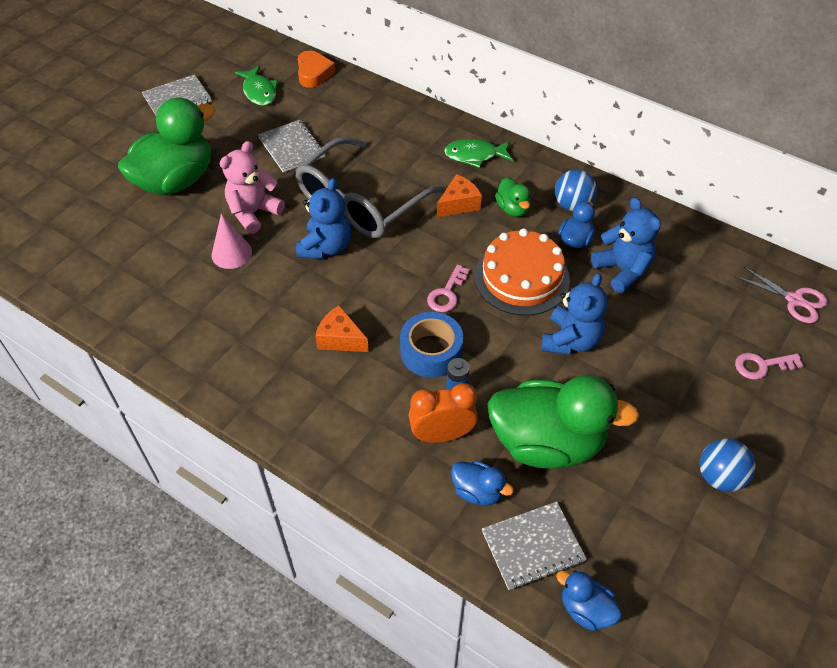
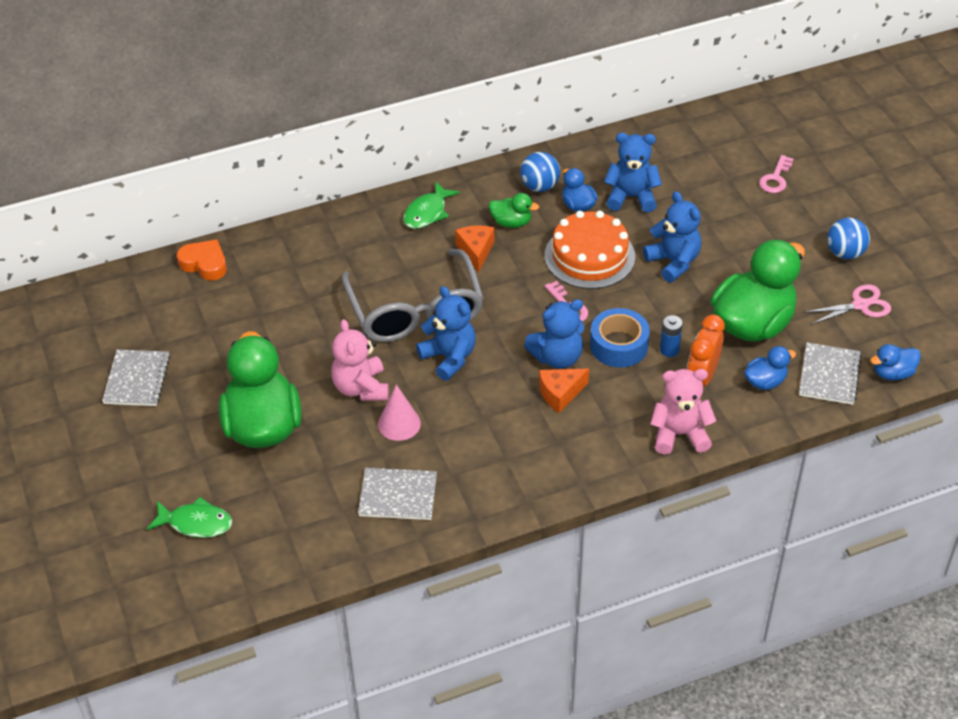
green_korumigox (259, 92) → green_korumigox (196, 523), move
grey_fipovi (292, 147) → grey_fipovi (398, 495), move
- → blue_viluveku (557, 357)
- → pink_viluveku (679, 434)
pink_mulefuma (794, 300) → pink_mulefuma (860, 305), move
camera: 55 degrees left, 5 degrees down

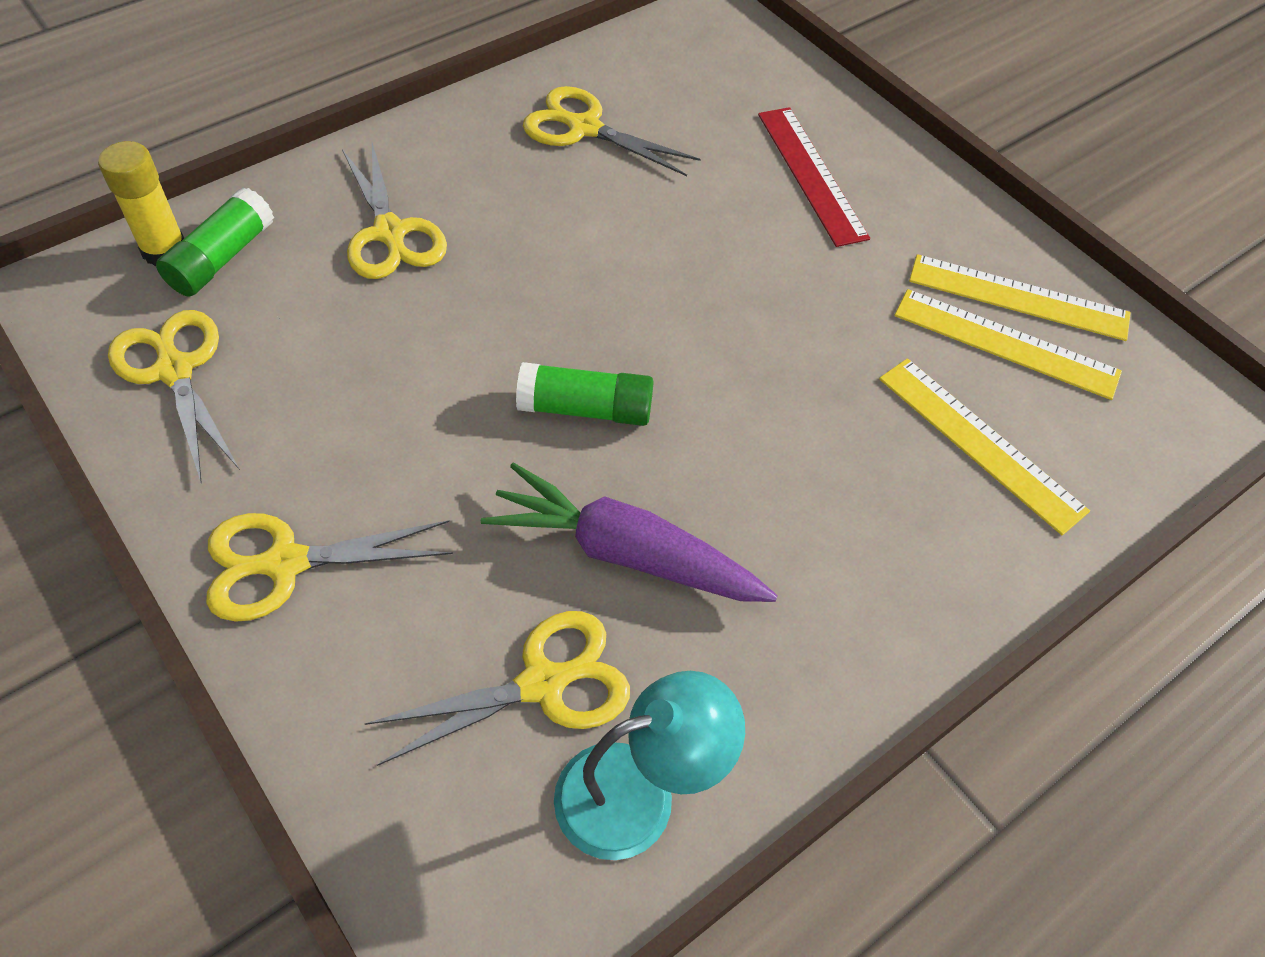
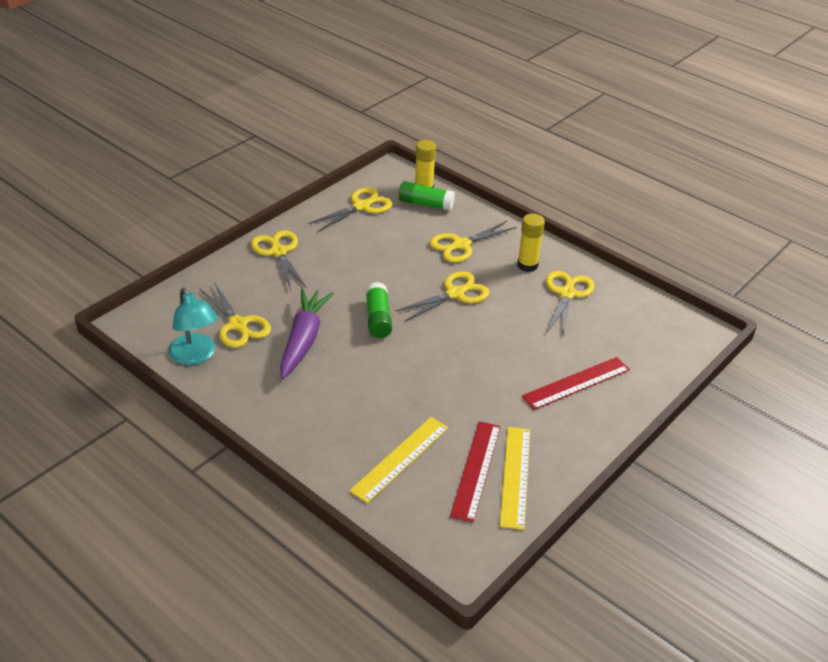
- → yellow_mulefuma (455, 293)
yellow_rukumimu (1005, 344) → red_rukumimu (476, 470)
- → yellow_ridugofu (527, 265)
camera: 80 degrees right, 15 degrees down

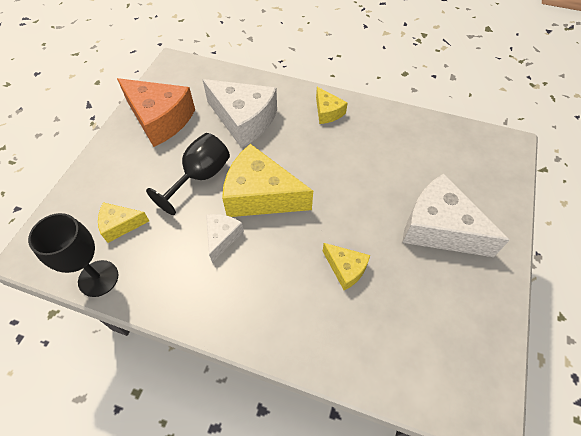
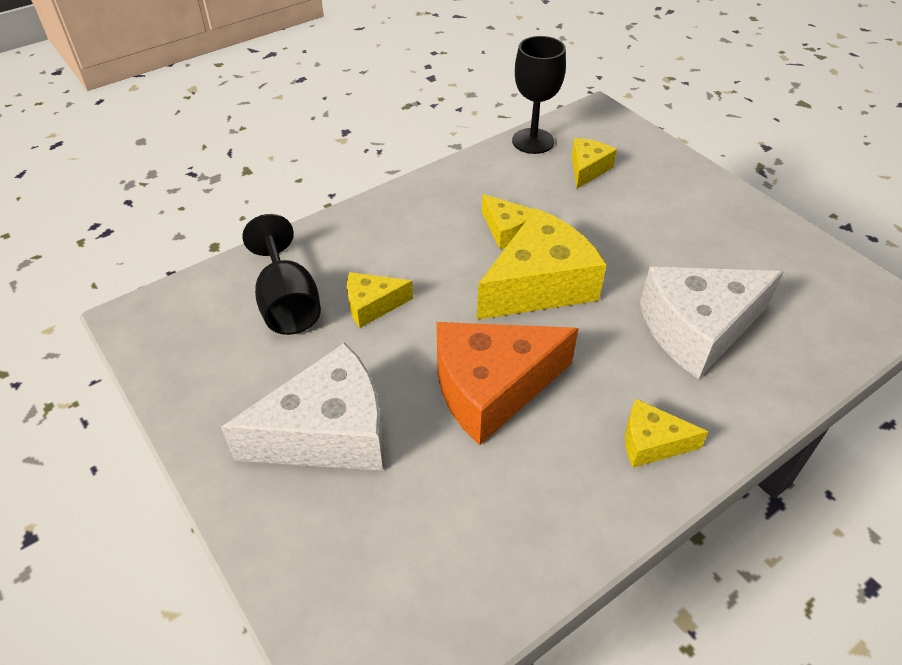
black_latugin (200, 177) → black_latugin (287, 303), move
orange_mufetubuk (160, 119) → orange_mufetubuk (491, 388), move
white_mufetubuk (222, 237) → yellow_mufetubuk (506, 230)
camera: 125 degrees right, 10 degrees down

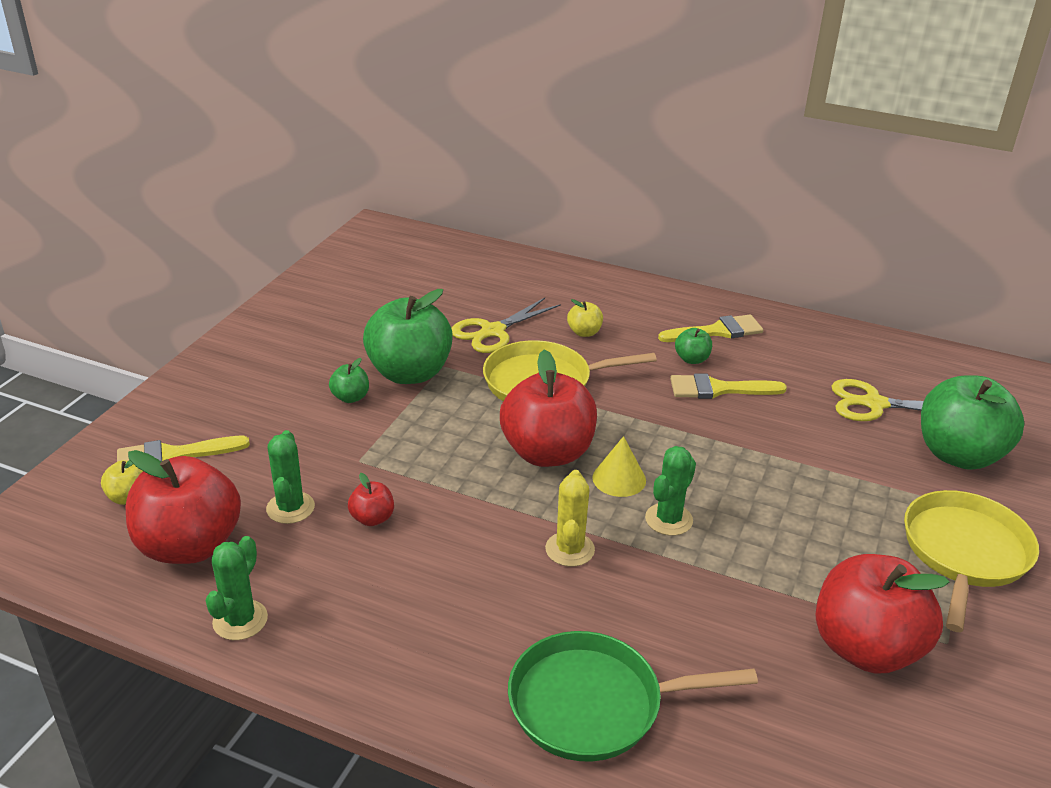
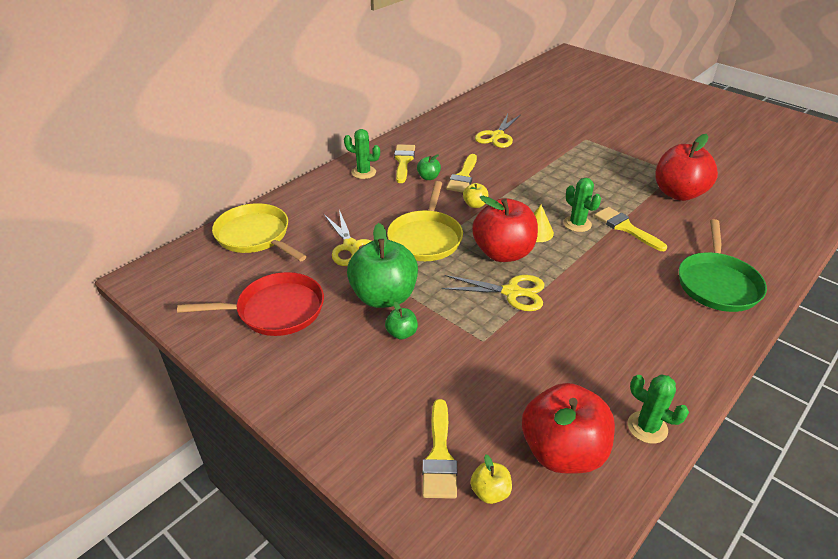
- → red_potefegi (276, 310)
yellow_potefegi (964, 552) → yellow_potefegi (255, 235), move
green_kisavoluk (290, 508) → green_kisavoluk (363, 172), move
- → yellow_mulefuma (511, 292)
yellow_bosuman (584, 332) → yellow_bosuman (475, 205), move
- → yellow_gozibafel (625, 228)
red_bosuman (372, 518) → -
yellow_kisavoluk (570, 549) → -
green_bosuman (958, 455) → -
camera: 70 degrees left, 5 degrees up

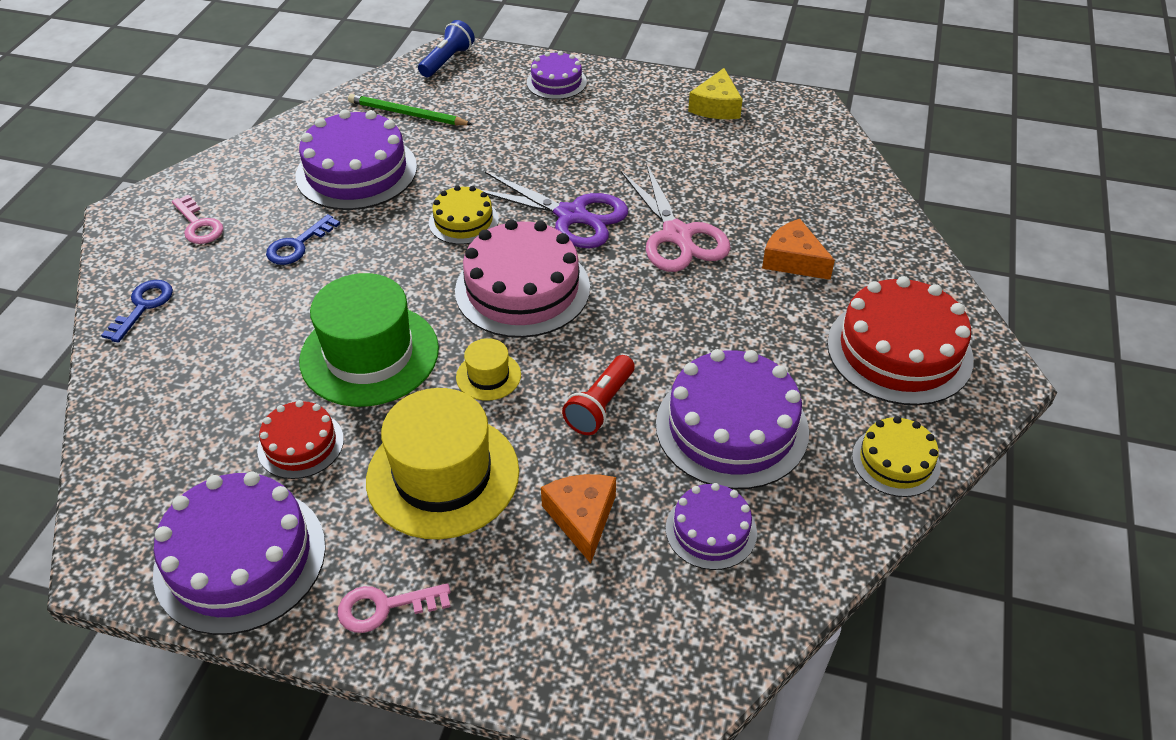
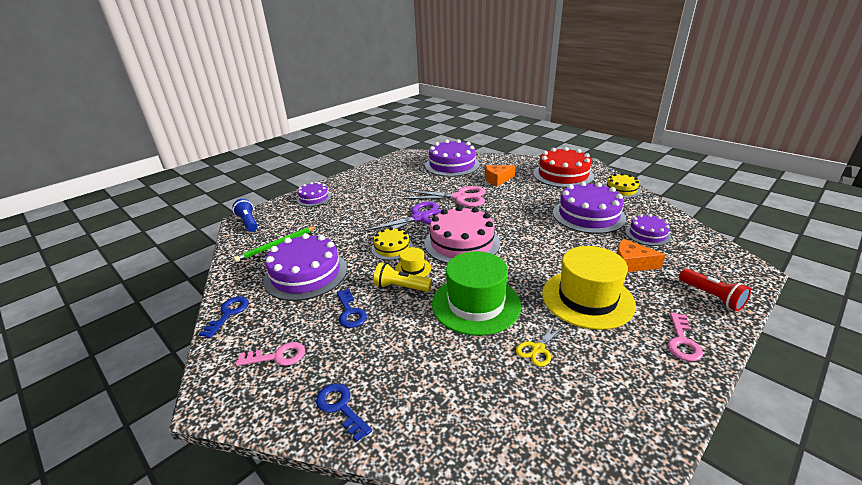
- → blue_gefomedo (228, 313)
- → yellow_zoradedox (401, 287)
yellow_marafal (488, 376) → yellow_marafal (413, 269), move
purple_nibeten (240, 558) → purple_nibeten (452, 165), move
red_nibeten (300, 444) → yellow_mulefuma (538, 349)
red_zoradedox (600, 405) → red_zoradedox (711, 296), move
yellow_mufetubuk (716, 106) → -
camera: 60 degrees left, 15 degrees down

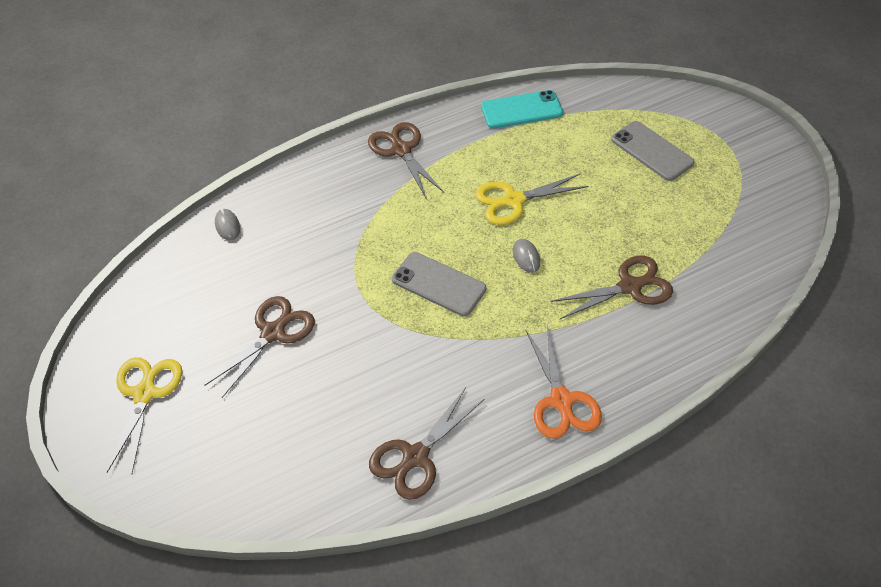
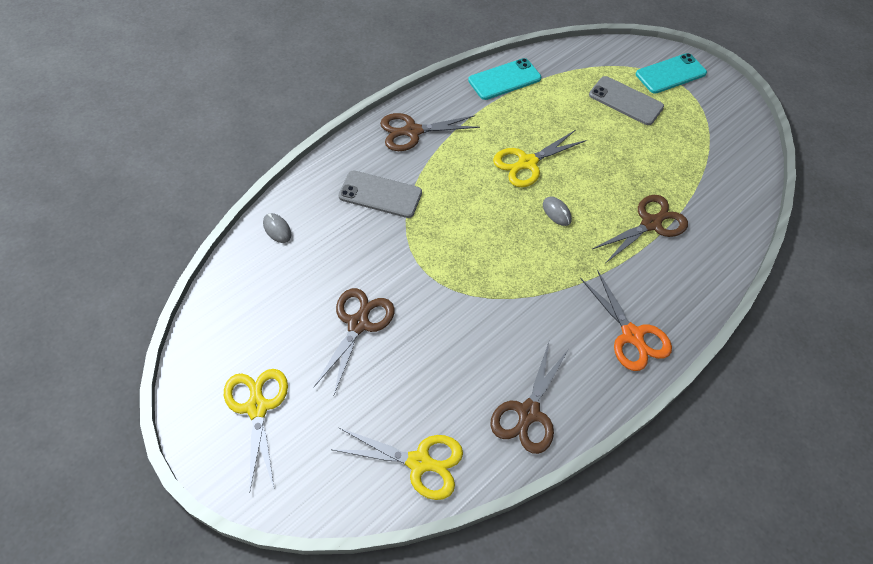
- → yellow_mulefuma (419, 462)
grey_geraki (438, 284) → grey_geraki (380, 194), move
brown_mulefuma (401, 150) → brown_mulefuma (412, 131), 60 degrees counterclockwise
- → turquoise_geraki (670, 74)
camera: 20 degrees left, 5 degrees up

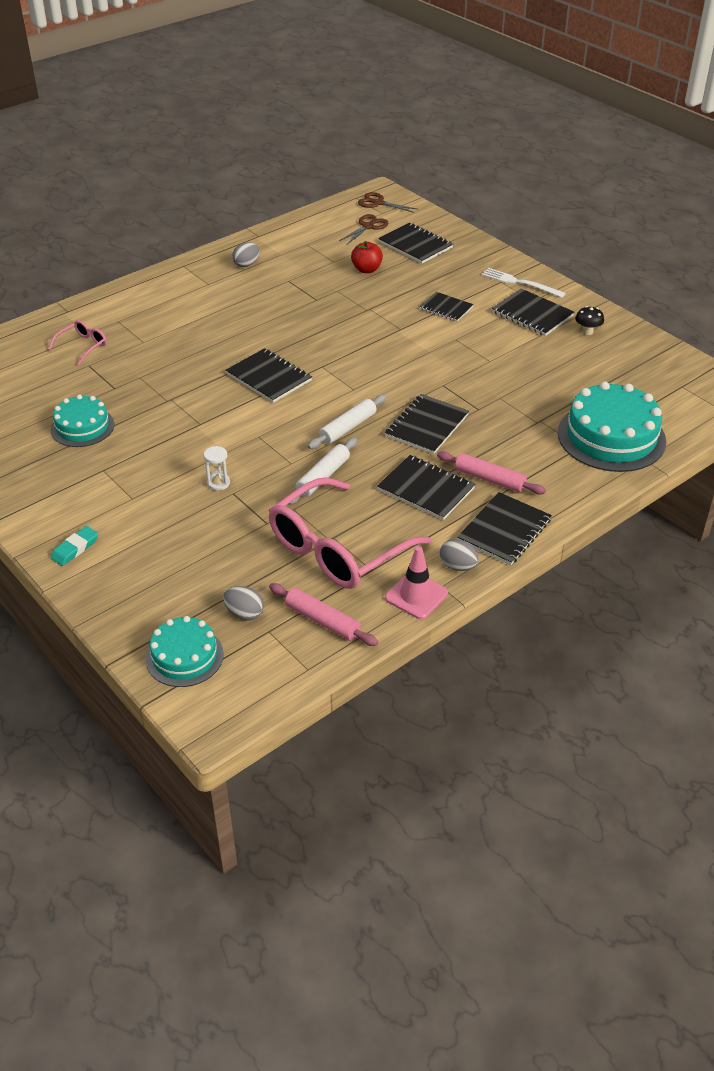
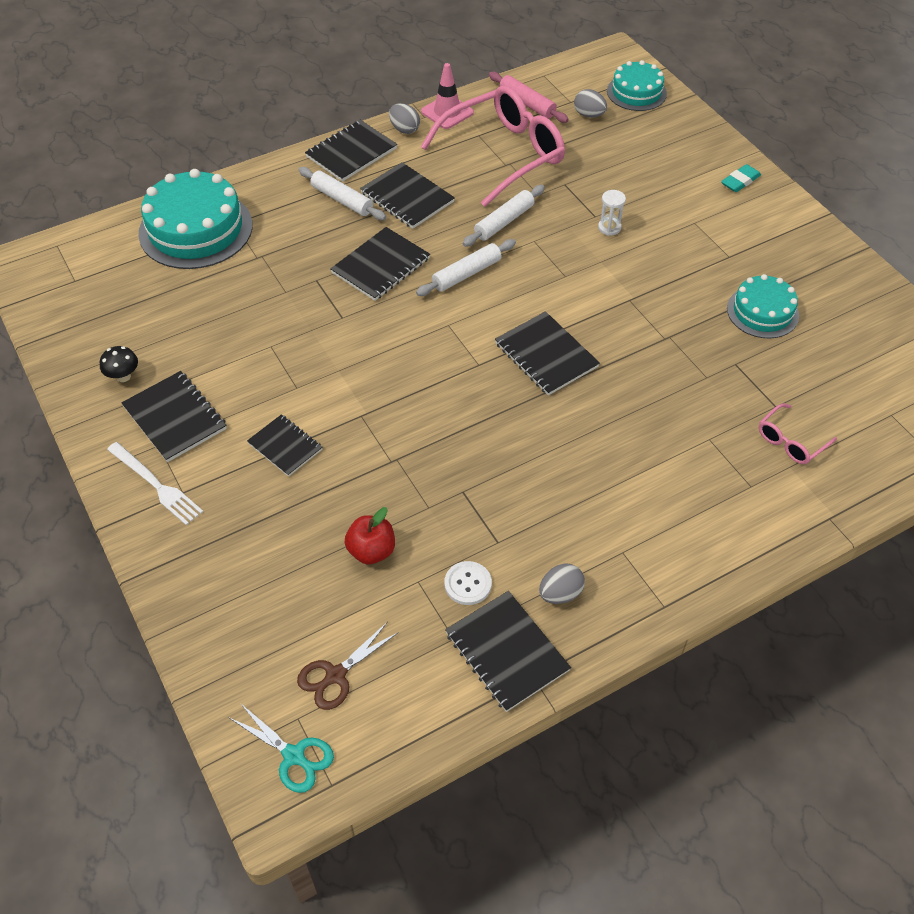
brown_mulefuma (378, 203) → turquoise_mulefuma (293, 756)
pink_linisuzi (489, 479) → white_linisuzi (342, 200)
- → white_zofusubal (468, 584)
black_fipovi (415, 245) → black_fipovi (506, 652), move
camera: 170 degrees left, 10 degrees up

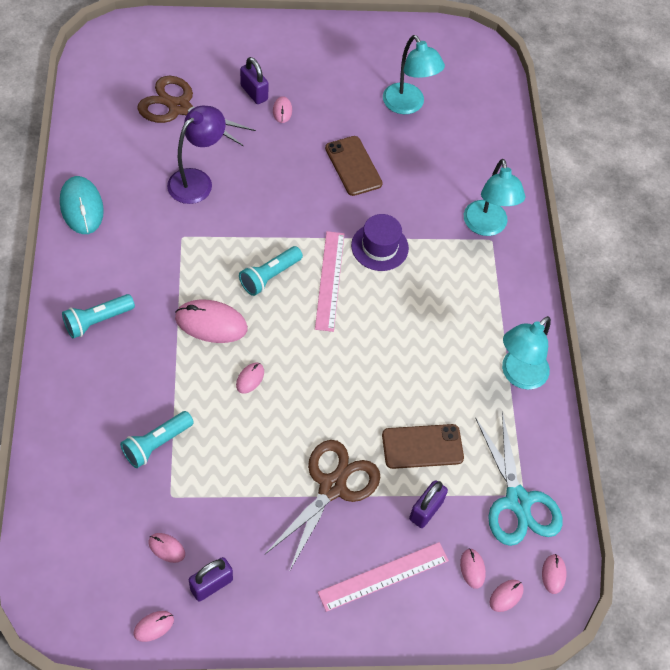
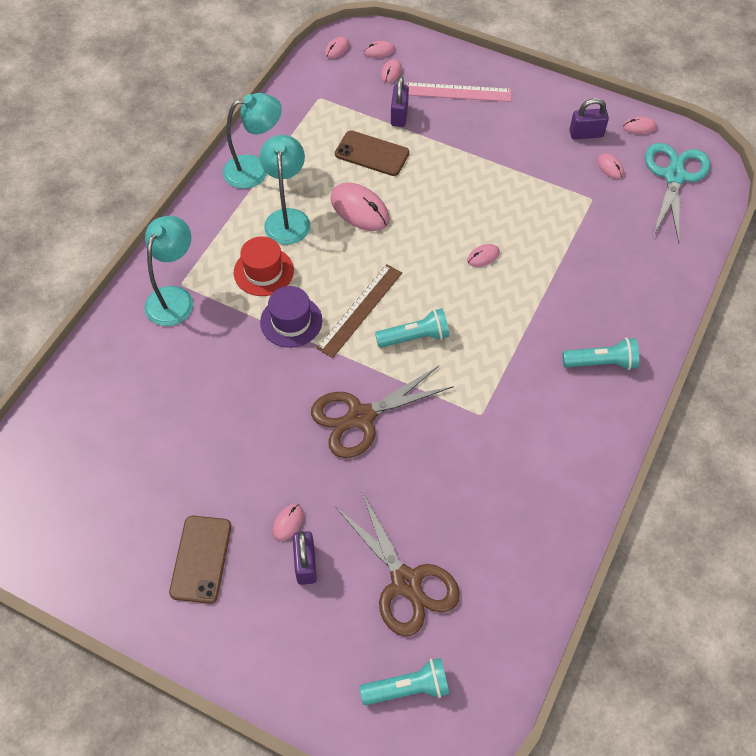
brown_geraki (353, 166) → brown_geraki (201, 559), move
- → red_marafal (263, 271)
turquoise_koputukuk (408, 105) → turquoise_koputukuk (287, 218), move
brown_mulefuma (332, 487) → brown_mulefuma (361, 417), move
pink_rukumimu (329, 280) → brown_rukumimu (360, 310)
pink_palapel (211, 323) → pink_palapel (359, 209), move
turquoise_zoradedox (156, 444) → turquoise_zoradedox (408, 688), move
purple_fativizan (426, 510) → purple_fativizan (399, 115), 60 degrees counterclockwise
turquoise_mulefuma (518, 501) → turquoise_mulefuma (674, 176), move
turquoise_palapel (81, 207) → -
purple_koputukuk (197, 180) → -
camera: 145 degrees left, 0 degrees up

